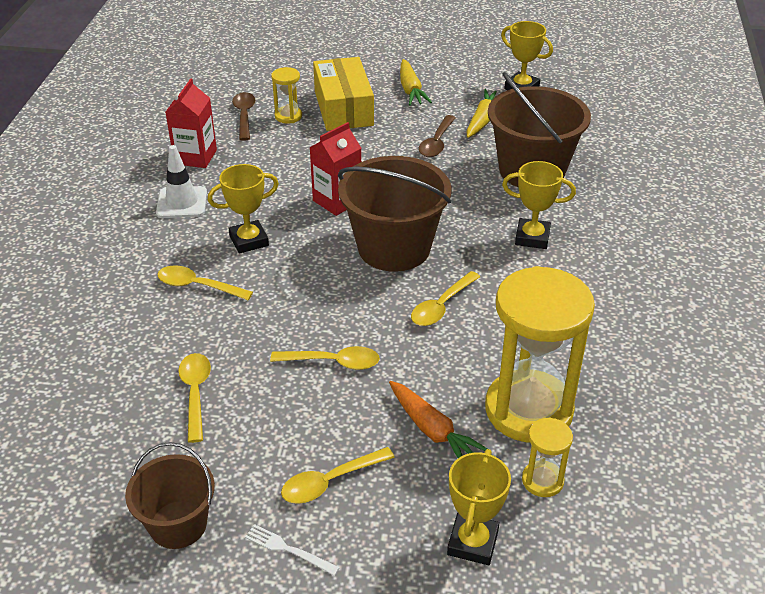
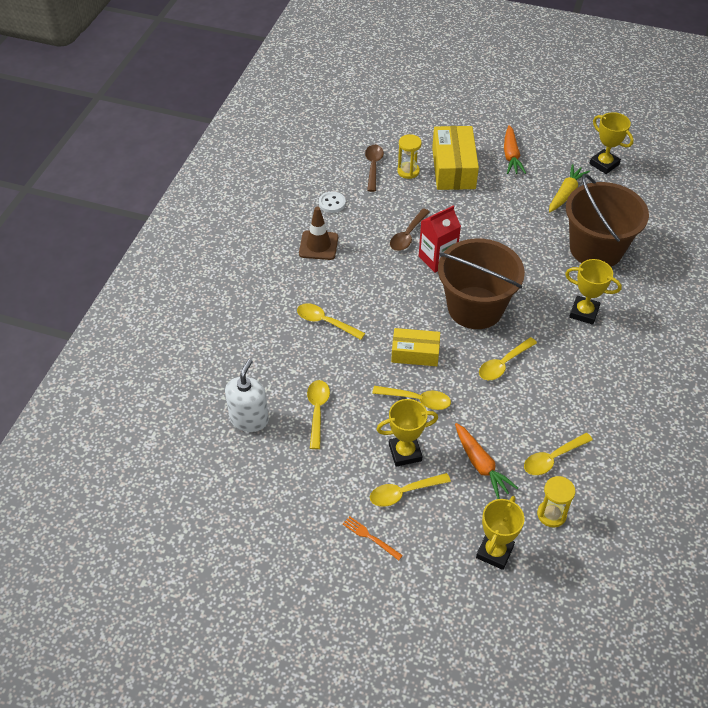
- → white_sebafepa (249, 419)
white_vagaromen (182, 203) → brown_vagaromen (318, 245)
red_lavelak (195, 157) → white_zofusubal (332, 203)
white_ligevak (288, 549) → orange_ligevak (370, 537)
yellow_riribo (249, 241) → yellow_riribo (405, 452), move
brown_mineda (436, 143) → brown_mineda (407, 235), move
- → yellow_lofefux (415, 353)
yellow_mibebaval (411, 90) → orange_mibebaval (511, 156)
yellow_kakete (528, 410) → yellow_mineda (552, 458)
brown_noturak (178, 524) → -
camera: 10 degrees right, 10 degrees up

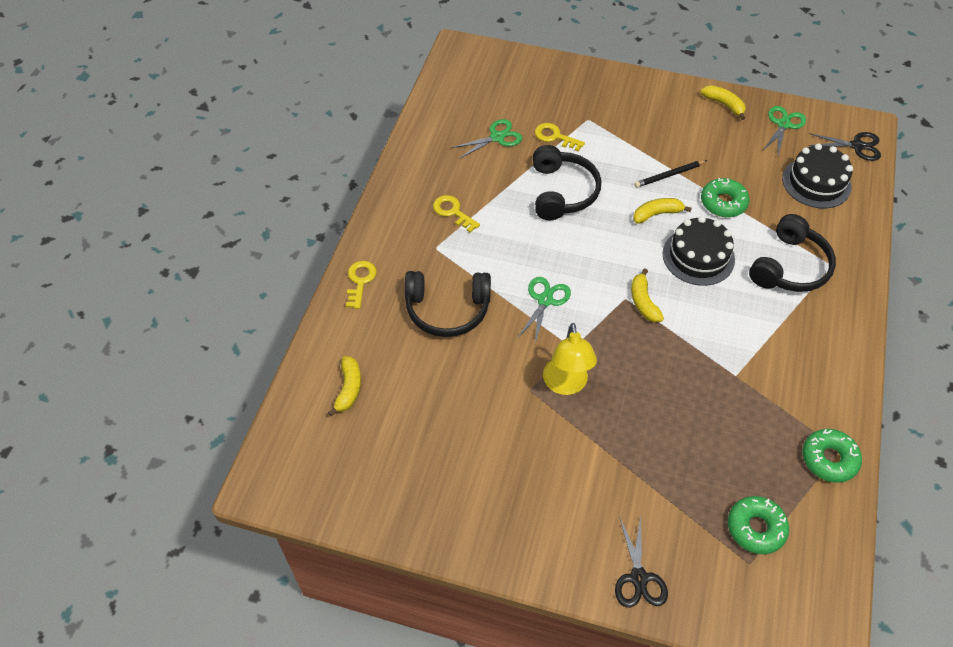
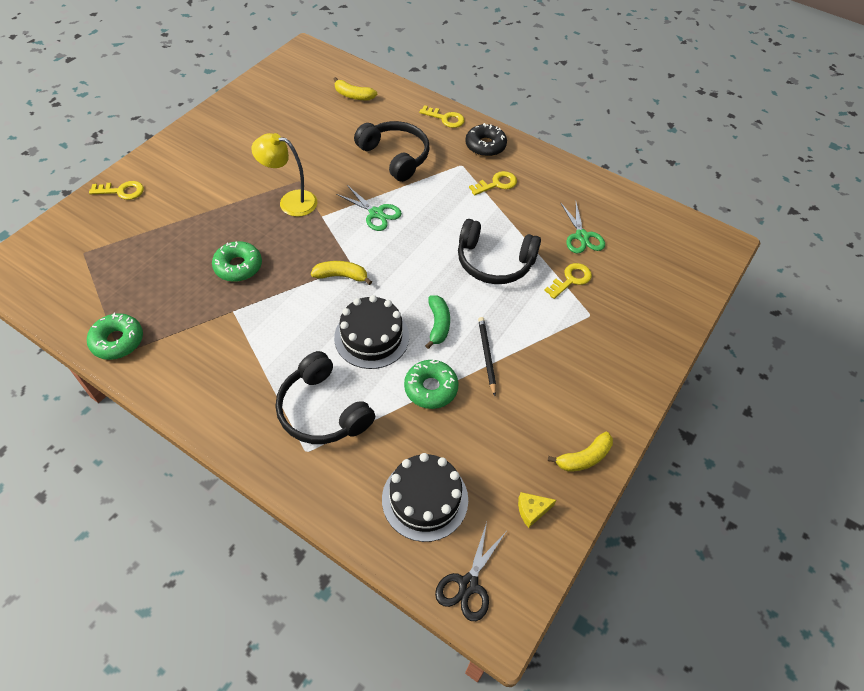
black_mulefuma (638, 578) → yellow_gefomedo (122, 191)
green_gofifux (756, 528) → green_gofifux (238, 266), move
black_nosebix (447, 310) → black_nosebix (395, 156), 120 degrees clockwise
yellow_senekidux (657, 214) → green_senekidux (438, 324)
- → black_gofifux (485, 146)
green_mulefuma (783, 124) → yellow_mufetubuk (532, 510)
camera: 105 degrees right, 0 degrees up

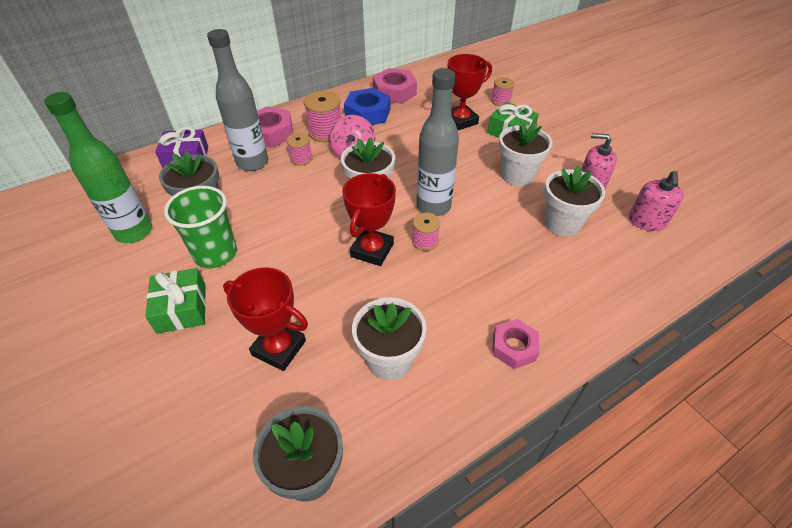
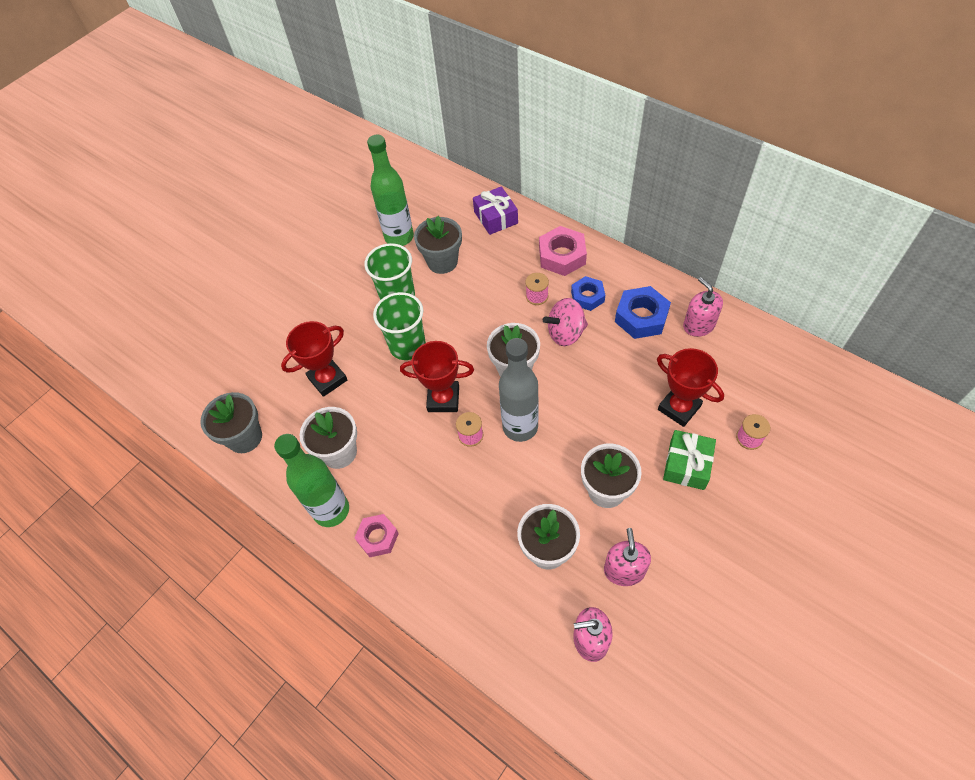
- → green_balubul (331, 510)
red_riribo (279, 348) → red_riribo (327, 379), 45 degrees clockwise
- → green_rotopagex (407, 346)
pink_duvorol (326, 132) → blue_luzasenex (587, 296)
pink_luzasenex (394, 92) → pink_sebafepa (698, 325)
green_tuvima (182, 308) → -
grey_balubul (252, 163) → -
camera: 75 degrees right, 10 degrees up

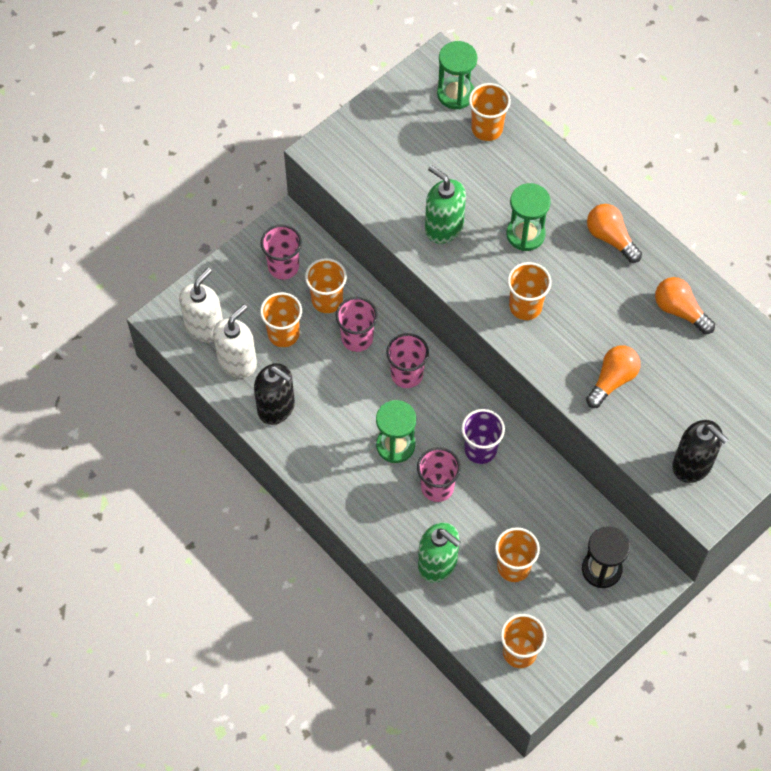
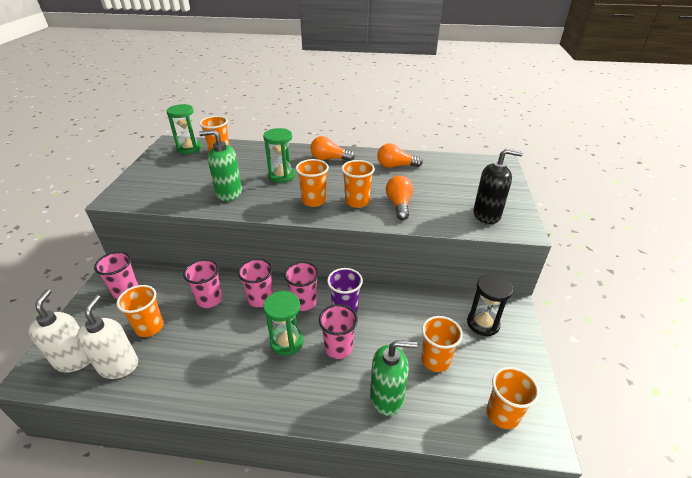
- → pink_rotopagex (304, 302)
orange_rotopagex (327, 300) → orange_rotopagex (357, 202), move
black_sebafepa (276, 407) → -
camera: 40 degrees left, 25 degrees down

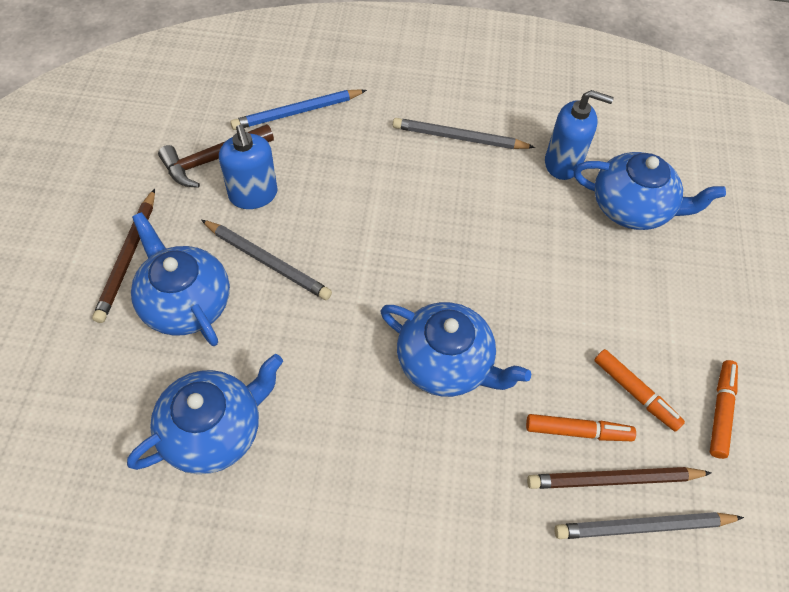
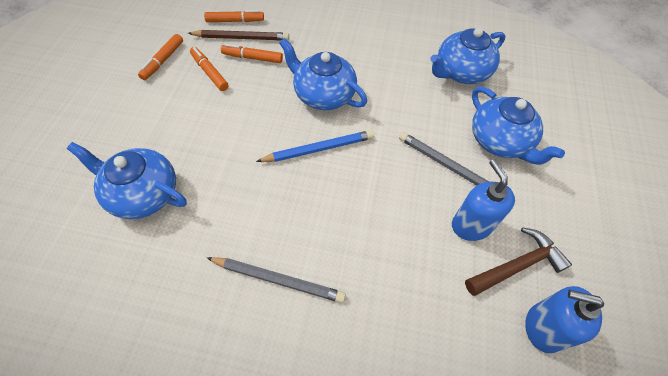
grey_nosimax (643, 527) → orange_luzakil (235, 21)
blue_nosimax (297, 112) → blue_nosimax (319, 149), move
blue_sebafepa (563, 163) → blue_sebafepa (542, 328), move
brown_nosimax (128, 258) → -
camera: 175 degrees left, 0 degrees up

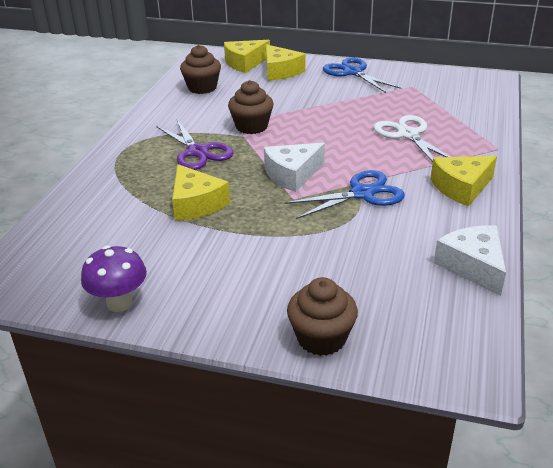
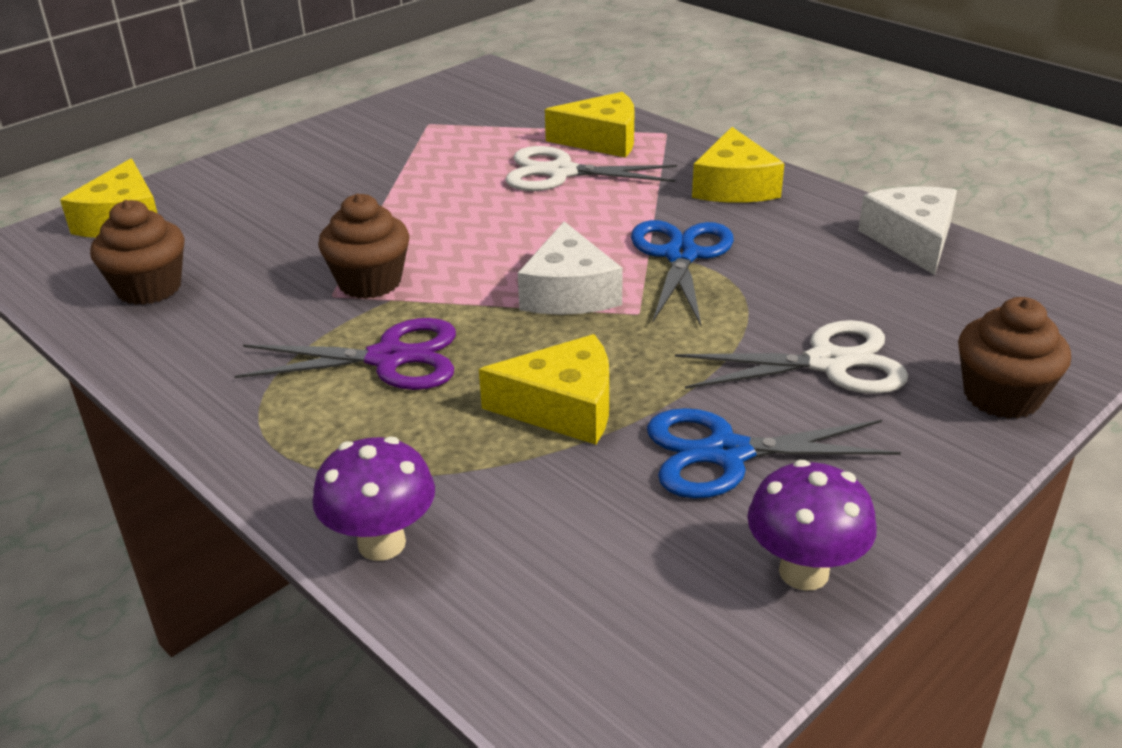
- → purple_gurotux (382, 543)
yellow_mufetubuk (280, 71) → yellow_mufetubuk (602, 140), move
blue_mulefuma (352, 72) → blue_mulefuma (727, 453), move
- → white_mulefuma (827, 363)
white_mufetubuk (473, 266) → white_mufetubuk (912, 240), 75 degrees clockwise
camera: 60 degrees left, 0 degrees up

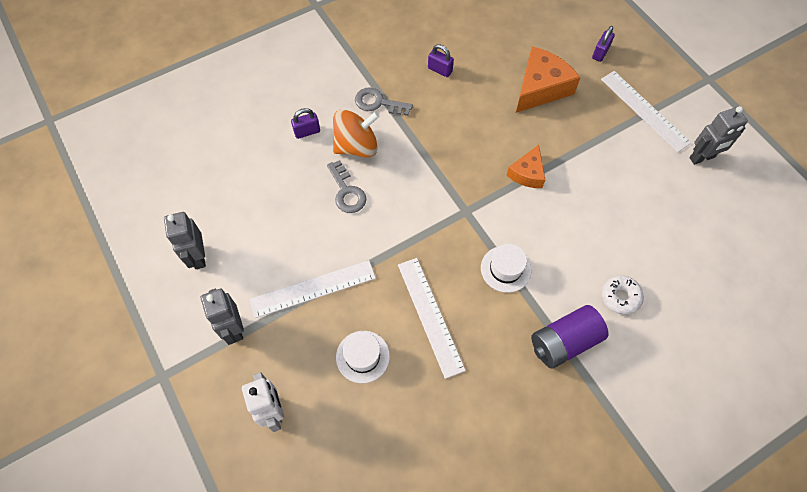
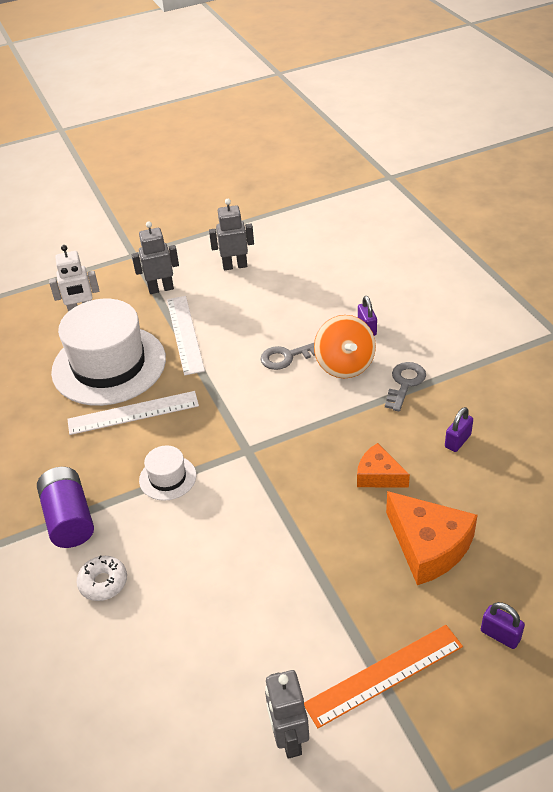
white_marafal (362, 356) → white_marafal (109, 365), x2.27
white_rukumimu (644, 110) → orange_rukumimu (384, 675)
orange_mufetubuk (527, 173) → orange_mufetubuk (378, 475), move
camera: 100 degrees right, 20 degrees down

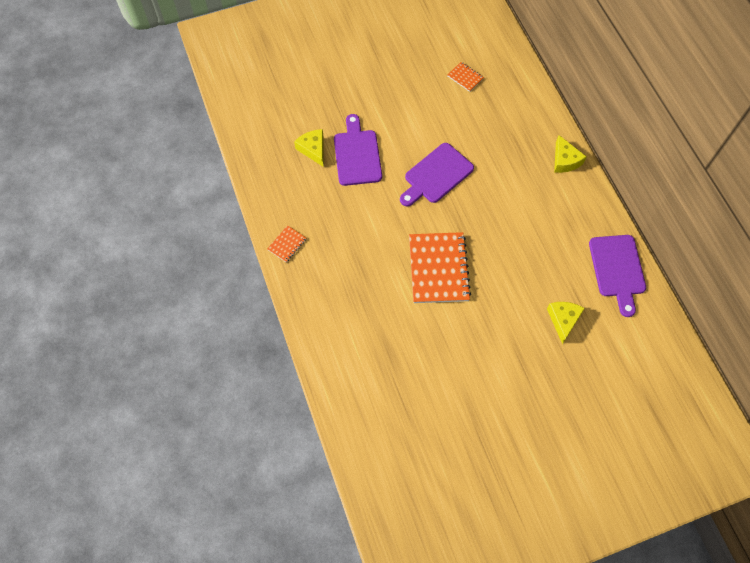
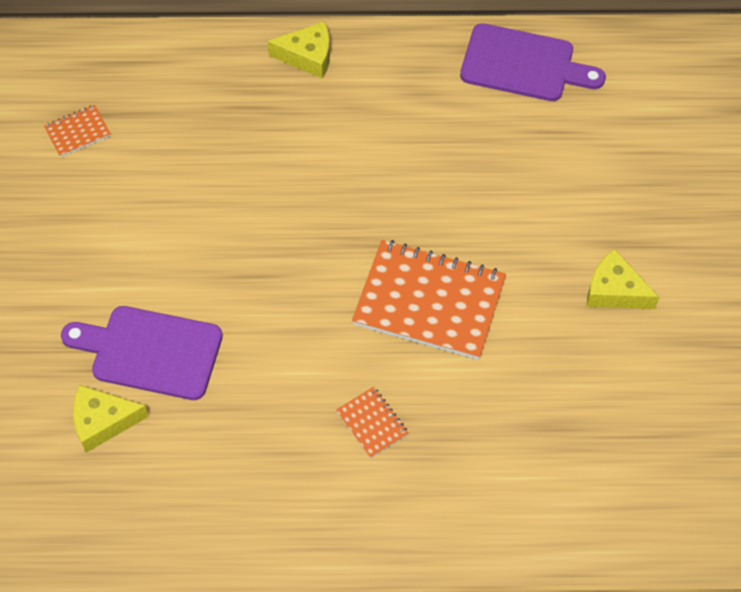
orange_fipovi (287, 244) → orange_fipovi (372, 423), move
yellow_mufetubuk (563, 320) → yellow_mufetubuk (614, 290), move
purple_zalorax (436, 175) → -
camera: 70 degrees left, 5 degrees down

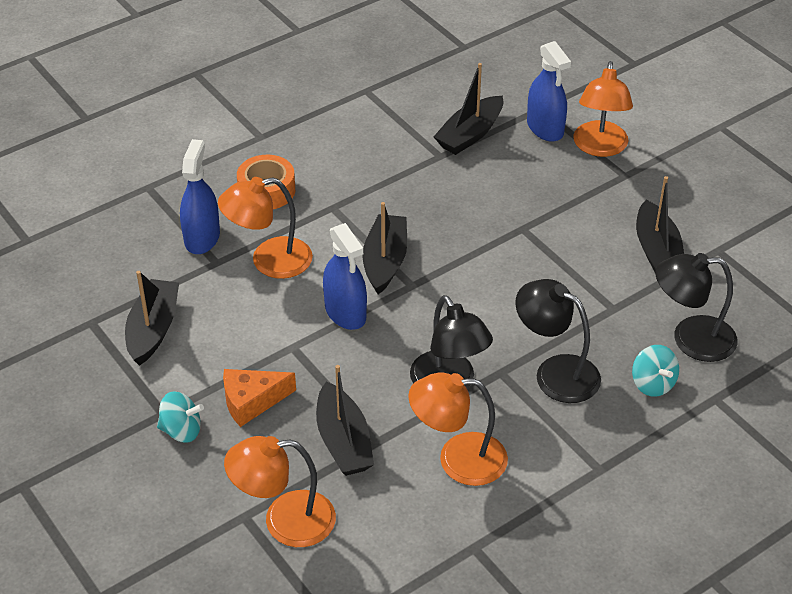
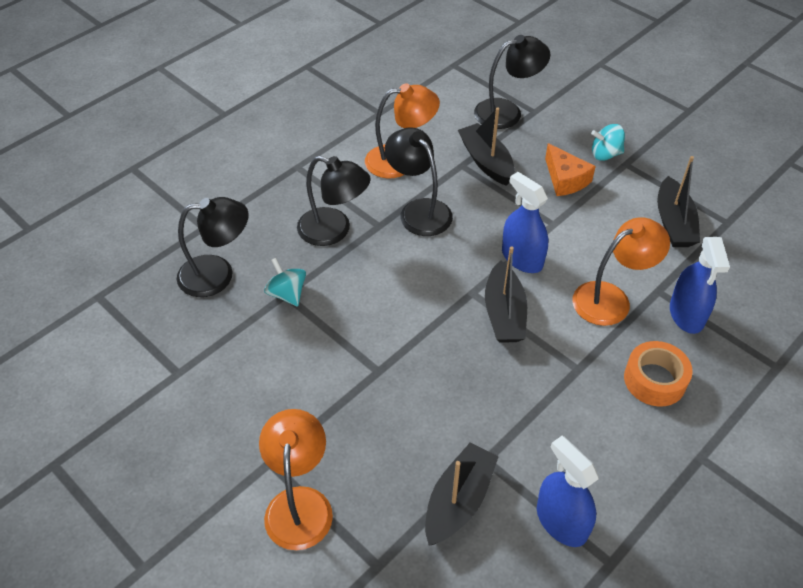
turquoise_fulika (652, 384) → turquoise_fulika (287, 294), move
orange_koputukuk (284, 521) → black_koputukuk (507, 112)
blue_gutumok (545, 128) → blue_gutumok (561, 522), move
orange_mufetubuk (251, 401) → orange_mufetubuk (565, 179), 90 degrees clockwise
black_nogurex (657, 251) → -
camera: 170 degrees right, 5 degrees up

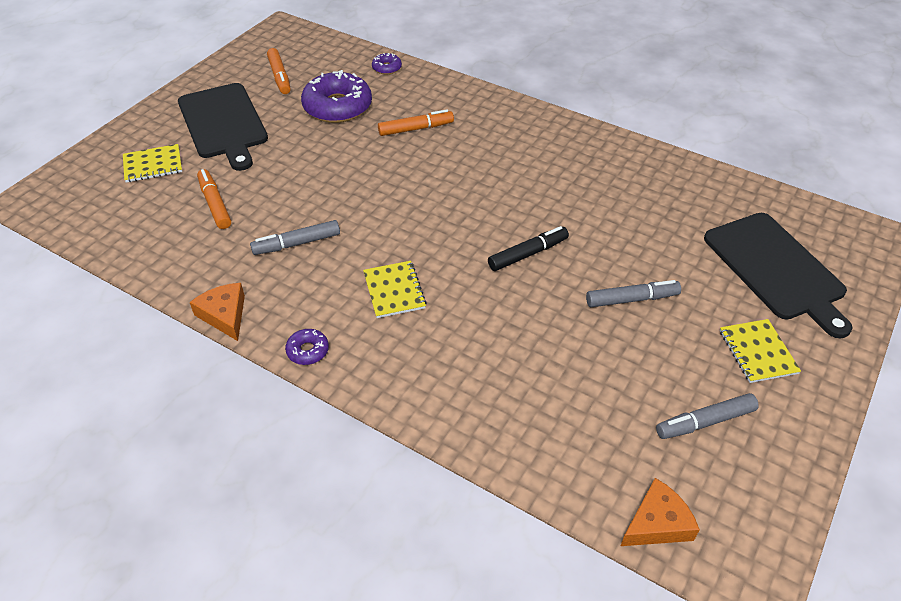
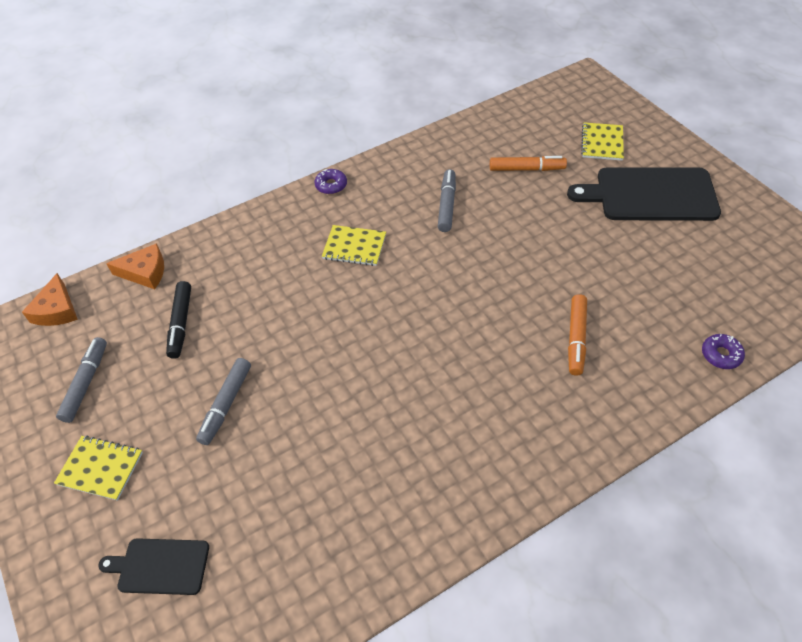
black_zalorax (776, 269) → black_zalorax (160, 566), x0.53
orange_mufetubuk (224, 315) → orange_mufetubuk (145, 272), move
black_luzakil (528, 254) → black_luzakil (181, 323), move
orange_luzakil (279, 76) → -
purple_gofifux (337, 107) → -
camera: 120 degrees right, 5 degrees up

